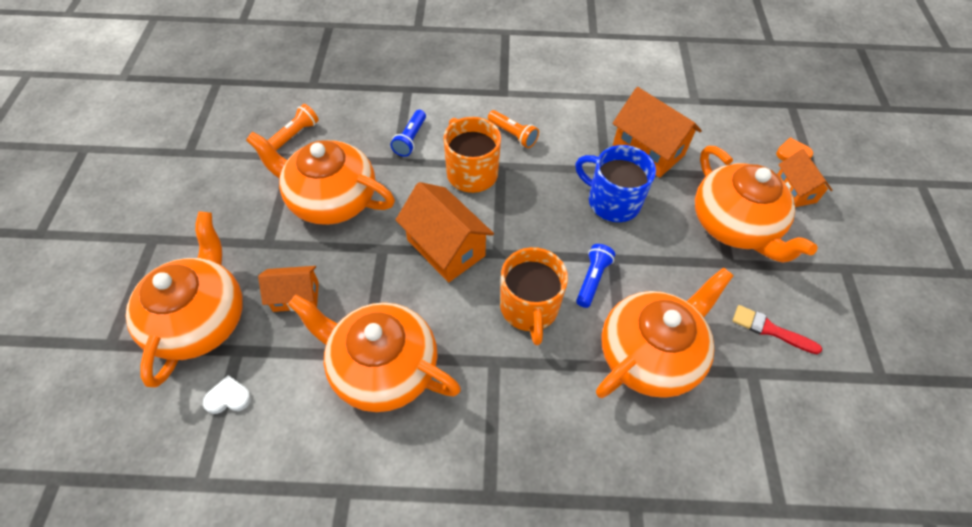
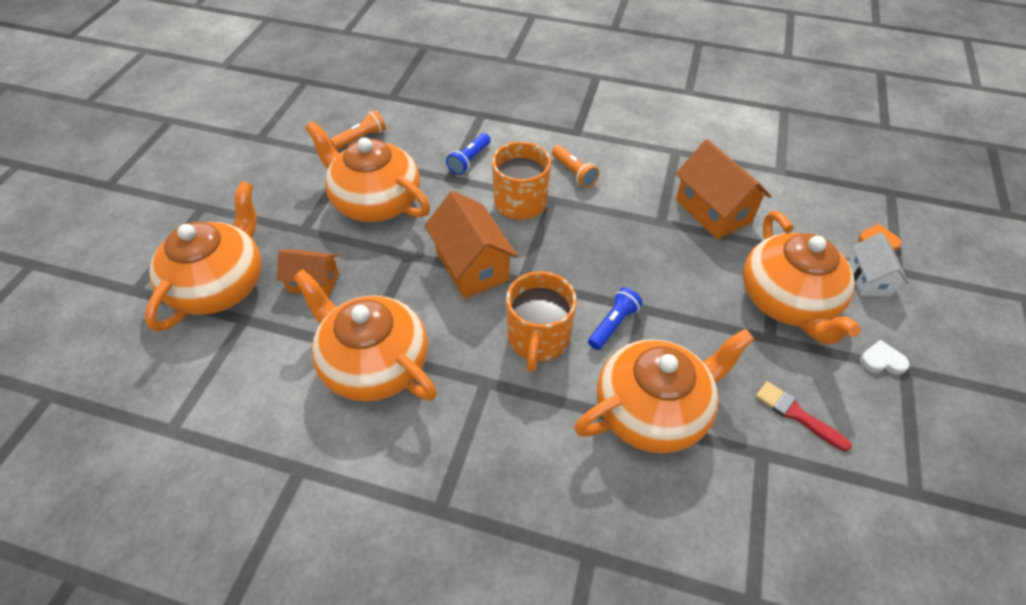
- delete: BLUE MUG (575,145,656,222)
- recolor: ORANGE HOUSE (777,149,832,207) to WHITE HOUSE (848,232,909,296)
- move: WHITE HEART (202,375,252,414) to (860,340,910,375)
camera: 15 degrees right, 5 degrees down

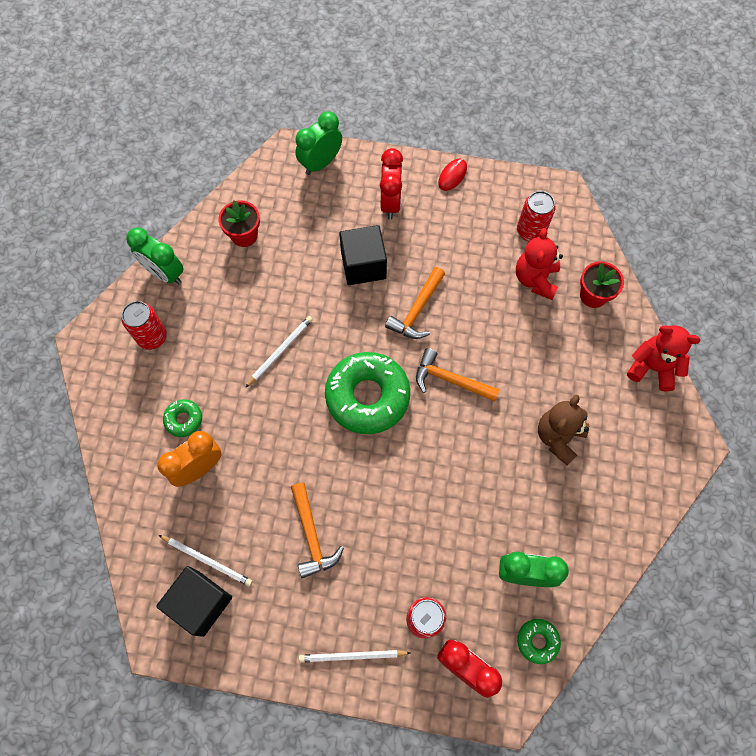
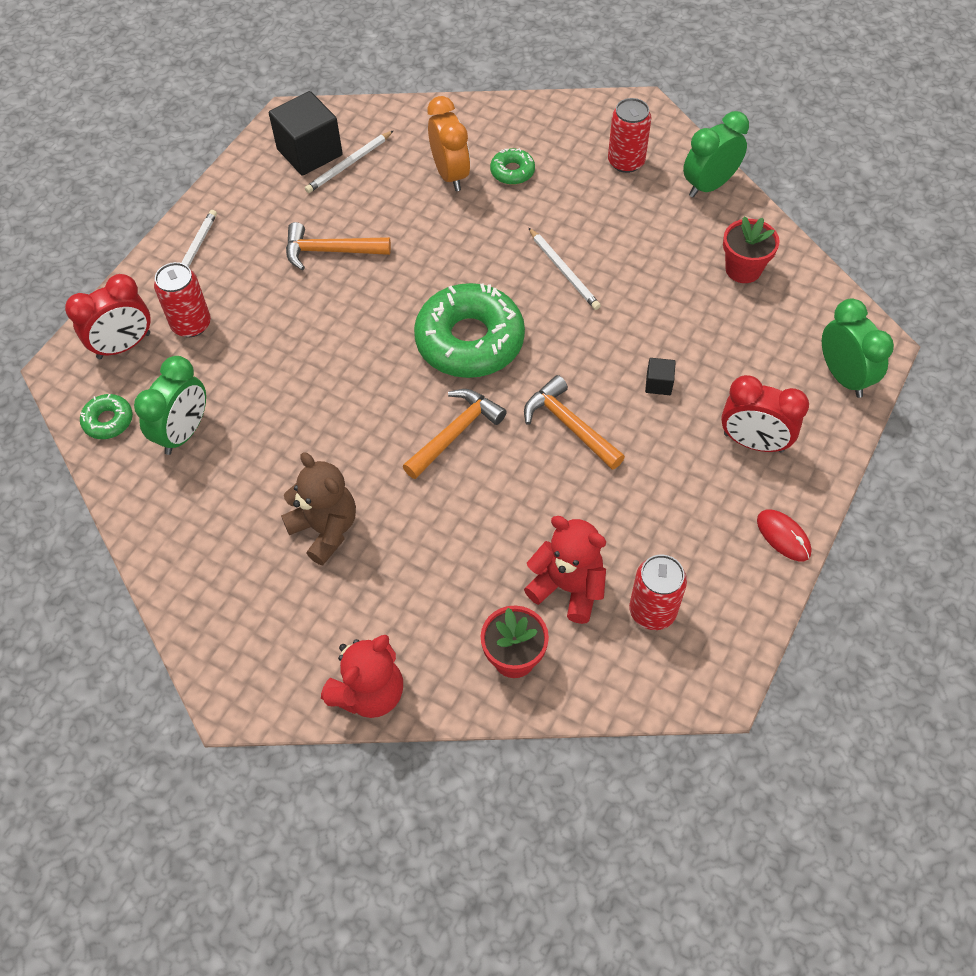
- resize: BLACK CUBE (339,225,387,285) = (645,358,676,395) x0.46
camera: 110 degrees right, 10 degrees down

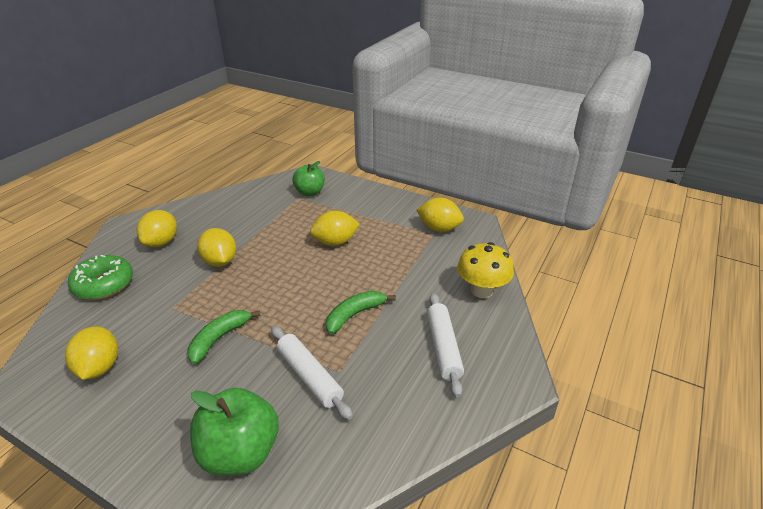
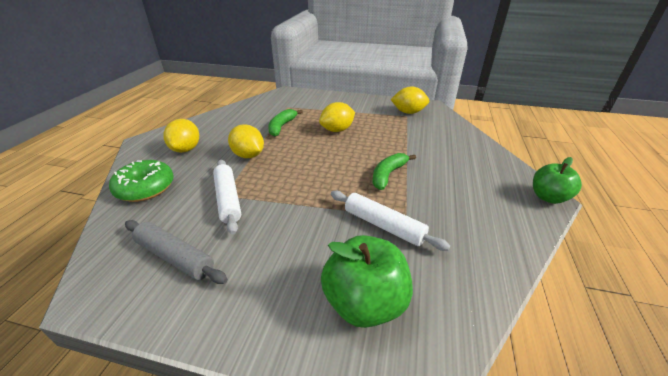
- move: GREEN APPLE (292,161,325,196) to (533,157,582,204)
- delete: YELLOW MUSHROOM (457,242,514,298)
- move: WHITE ROLLING PIN (427,293,464,397) to (213,159,241,235)
- move: GREEN BANANA (188,310,261,364) to (268,109,303,137)
- replace: YELLOW LEMON (65,326,118,380) to GREY ROLLING PIN (125,220,228,284)
camera: 15 degrees left, 0 degrees up

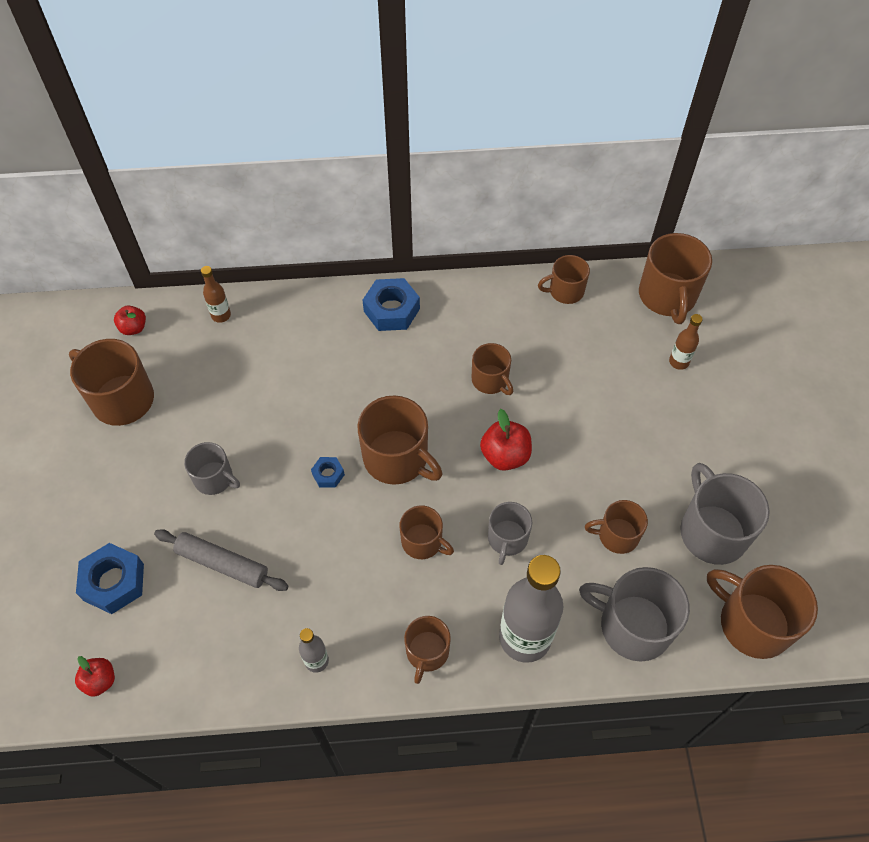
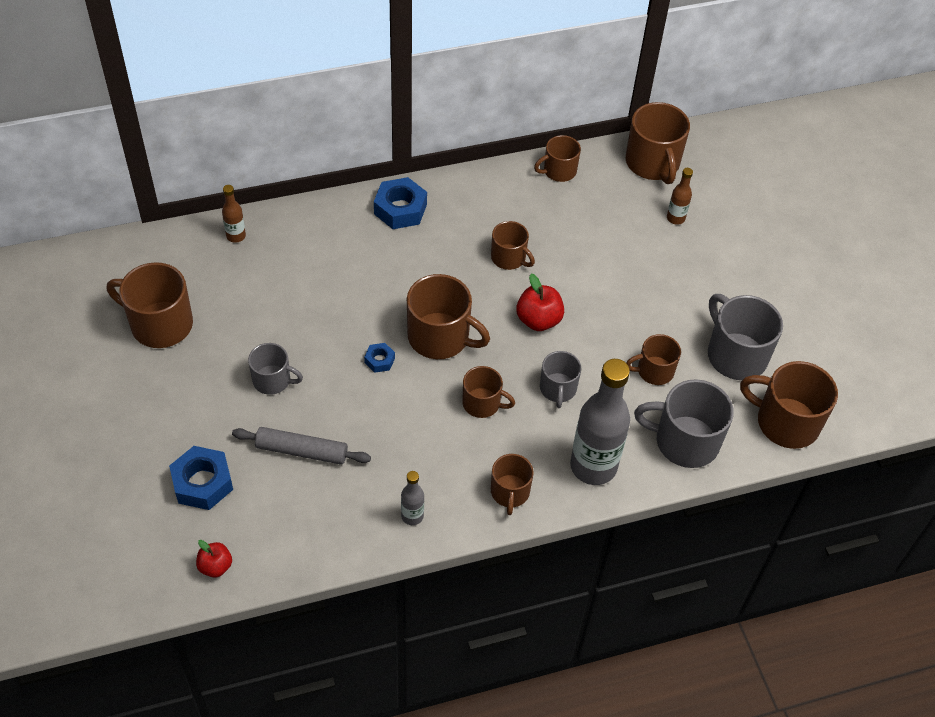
- delete: RED APPLE (114,305,146,335)
camera: 15 degrees left, 5 degrees down

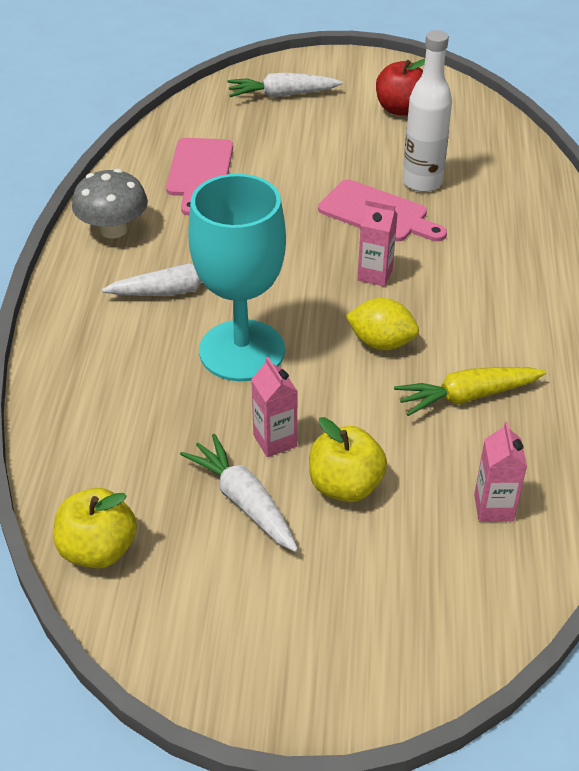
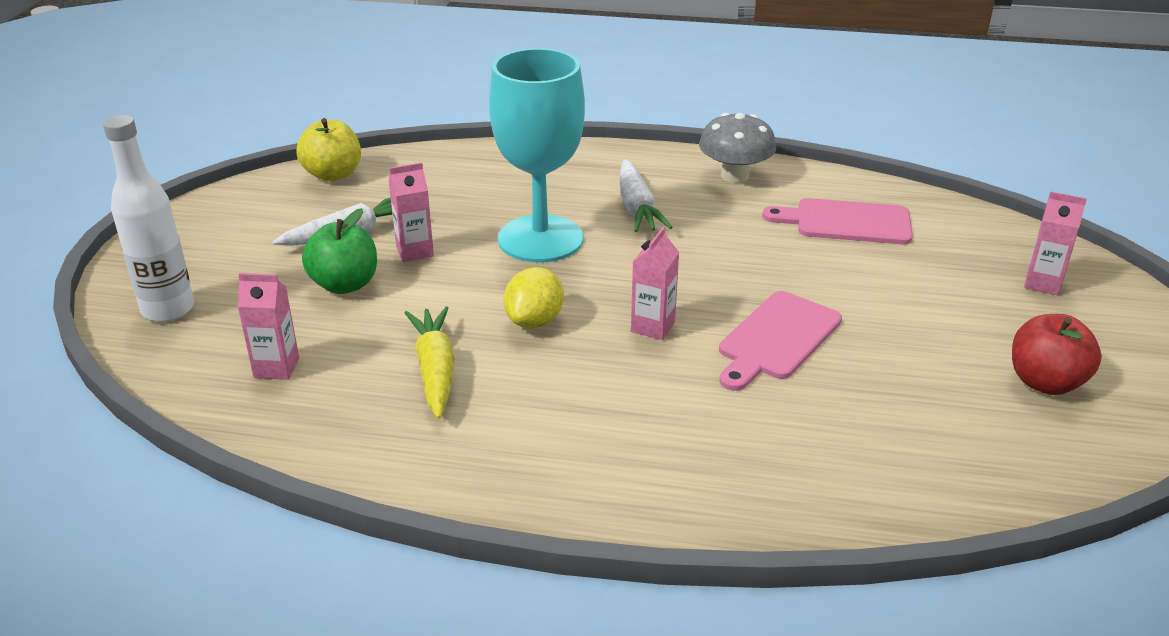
- move: WHITE BOTTLE (403,30,452,192) to (103,115,194,322)
- replace: WHITE CARROT (227,73,343,98) to PINK CARTON (1024,191,1087,295)
- recolor: YELLOW APPLE (309,417,387,502) to GREEN APPLE (302,208,377,294)
camera: 95 degrees right, 10 degrees down

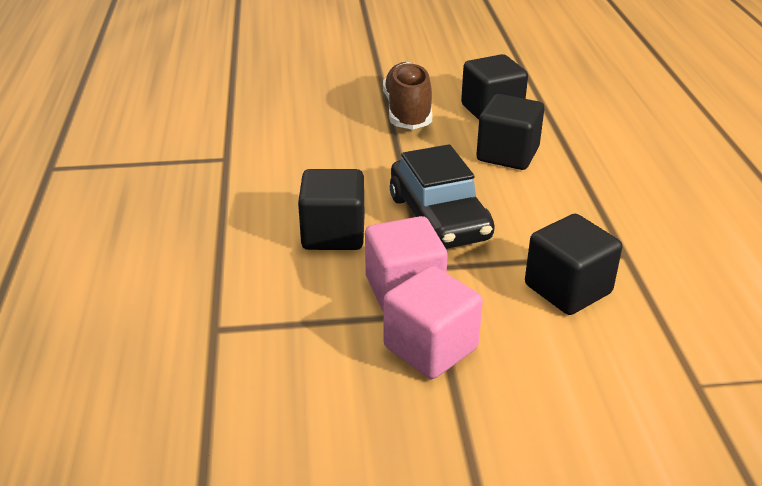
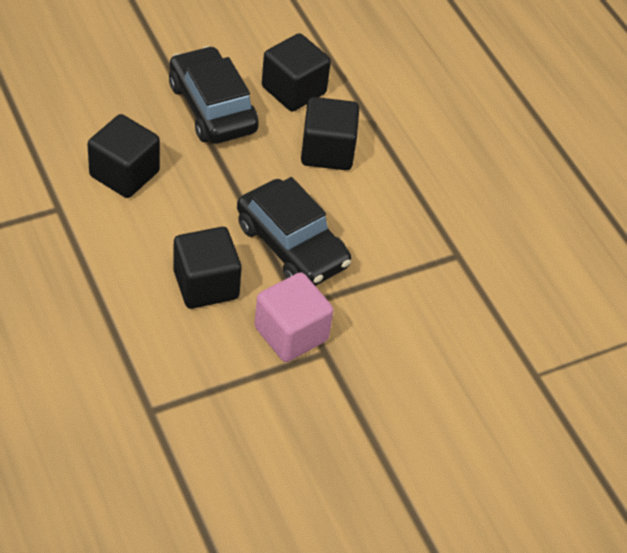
- replace: BROWN SHOE (383,62,432,130) to BLACK CAR (169,46,259,144)
- move: BLACK CUBE (525,214,622,315) to (87,114,160,198)
- delete: PINK CUBE (384,266,483,379)
camera: 25 degrees left, 15 degrees up

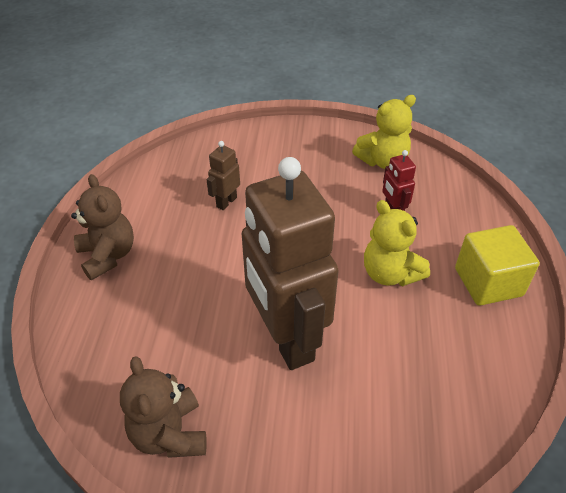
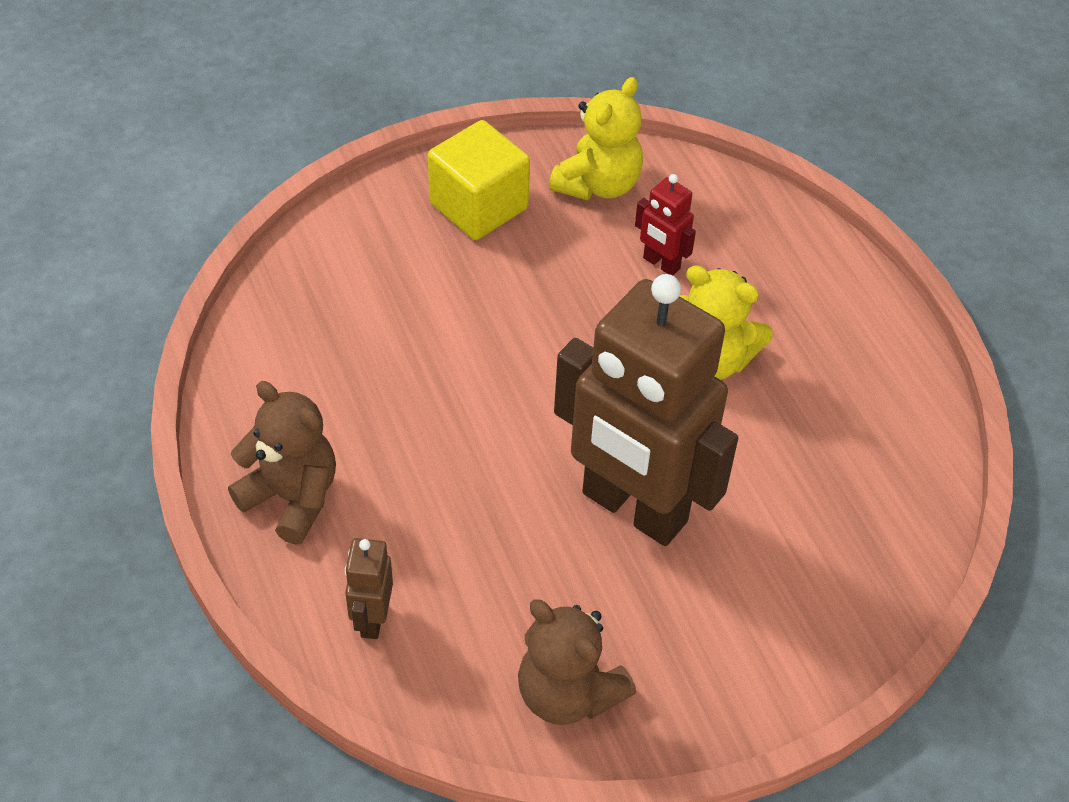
- move: BROWN ROBOT (206,141,240,210) to (345,538,393,639)
- move: YELLOW CUBE (455,225,540,306) to (428,120,530,240)
camera: 30 degrees left, 5 degrees up

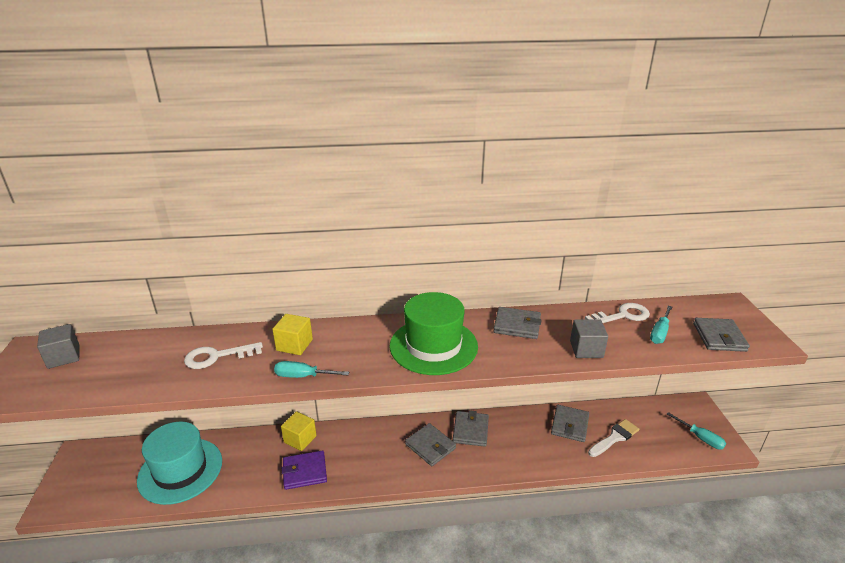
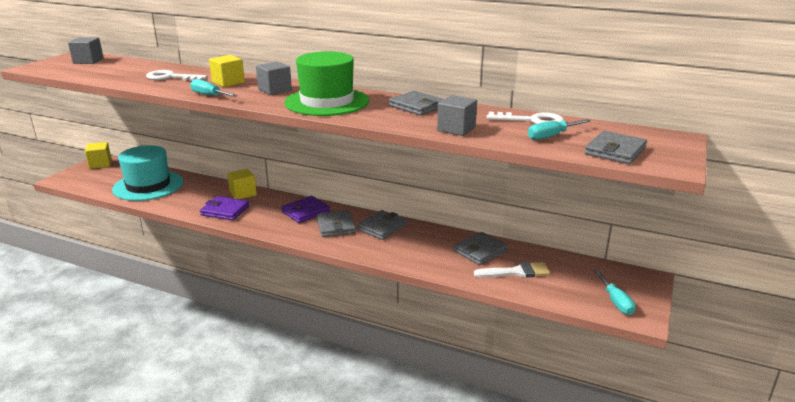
- insert: GREY CUBE (256,62,292,95)
- insert: YELLOW CUBE (85,142,111,169)
- insert: PURPLE WALLET (281,196,330,223)
camera: 30 degrees right, 5 degrees down

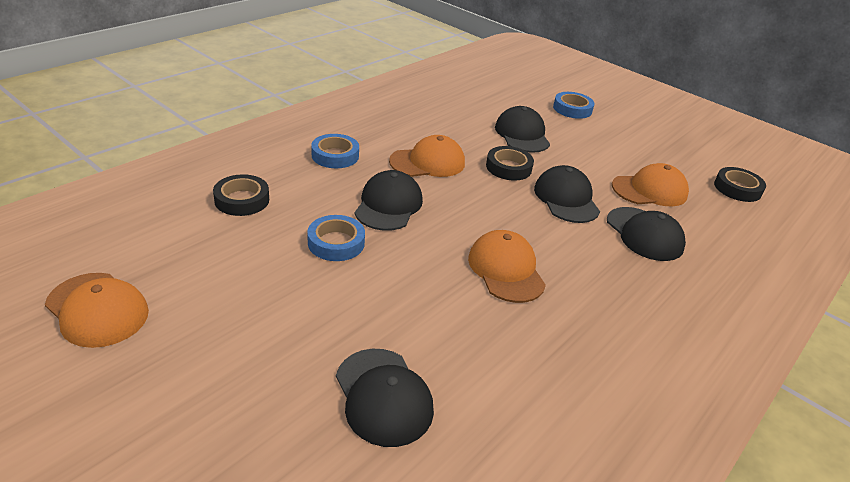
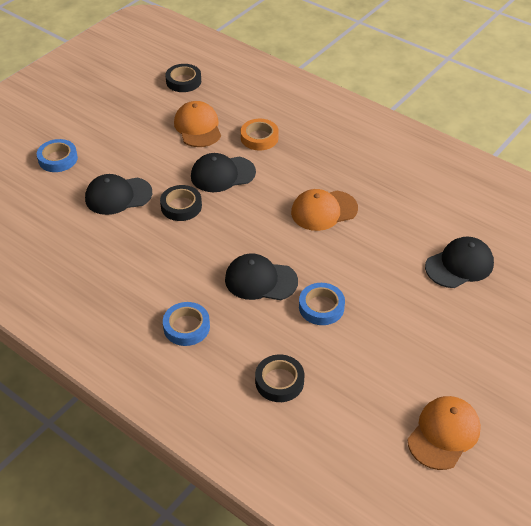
- delete: ORANGE CAP (389,135,465,177)
- replace: BLACK CAP (607,207,686,261) to ORANGE TAPE (241,119,279,150)
camera: 90 degrees left, 10 degrees up

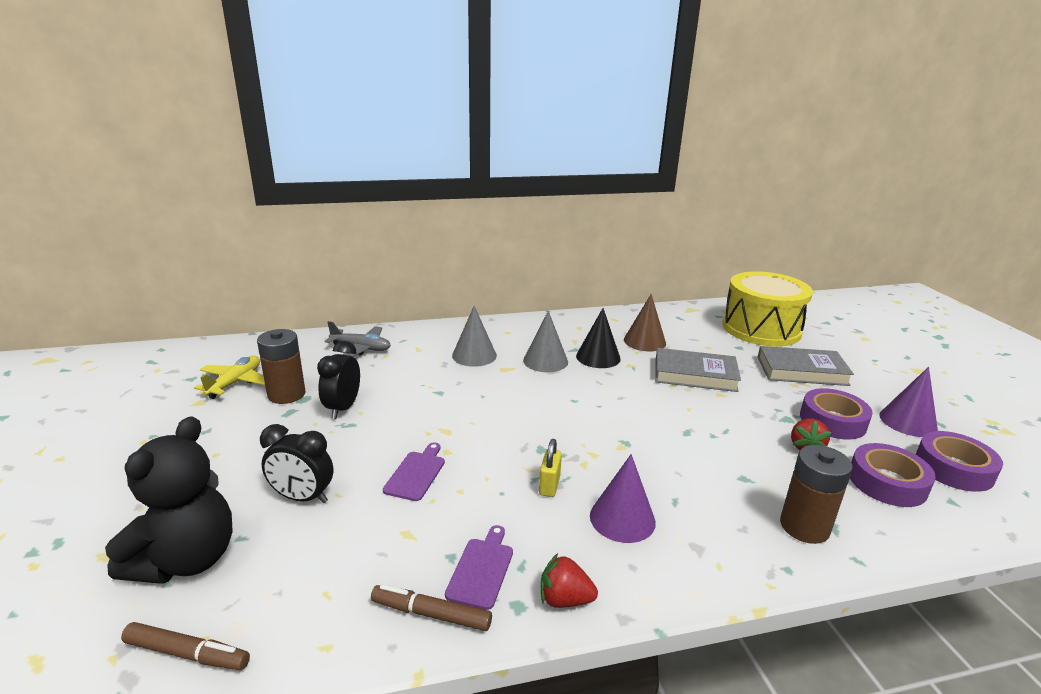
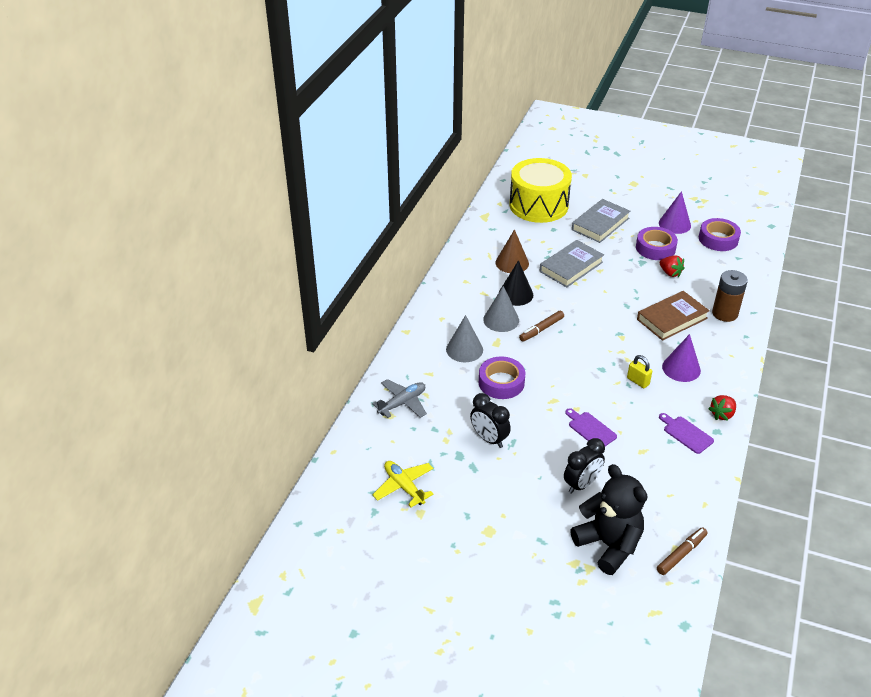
- delete: BROWN BATTERY (257,329,305,404)
- move: PURPLE TAPE (850,443,936,507) to (479,356,525,399)
- move: BROWN MARKER (371,584,492,631) to (519,311,564,342)
- insert: BROWN BOOK (637,291,710,341)
camera: 55 degrees left, 15 degrees up

